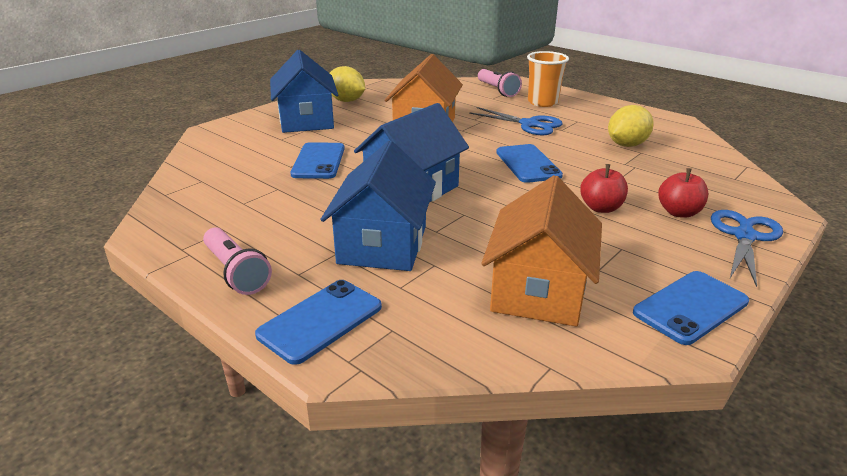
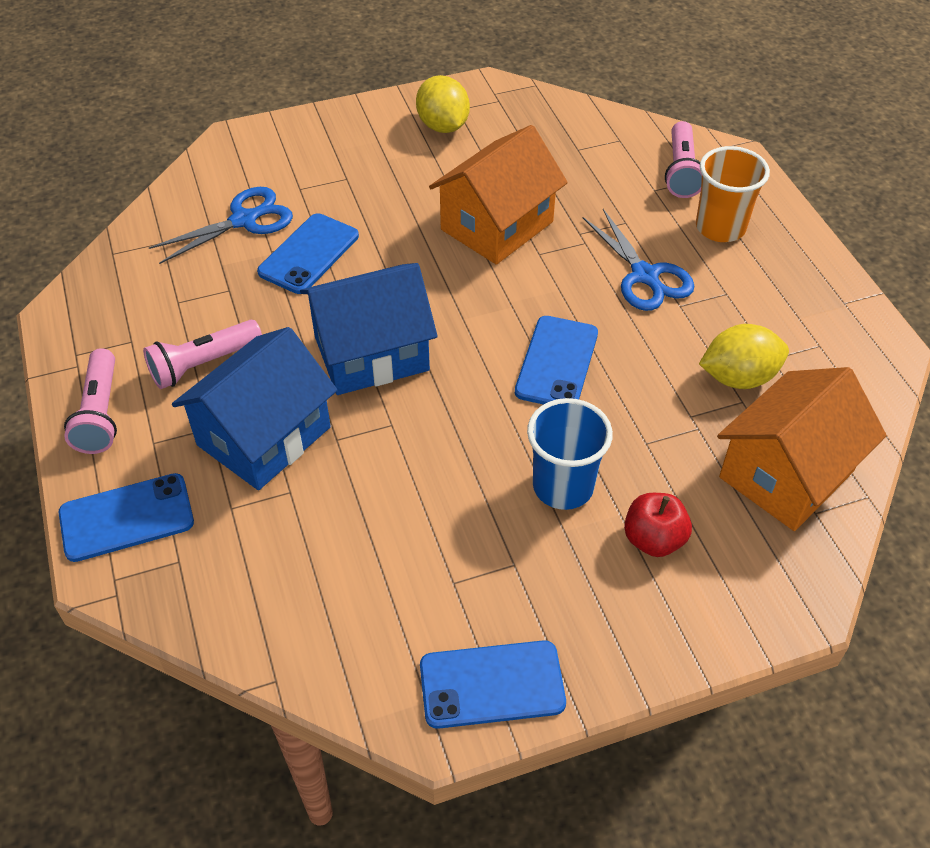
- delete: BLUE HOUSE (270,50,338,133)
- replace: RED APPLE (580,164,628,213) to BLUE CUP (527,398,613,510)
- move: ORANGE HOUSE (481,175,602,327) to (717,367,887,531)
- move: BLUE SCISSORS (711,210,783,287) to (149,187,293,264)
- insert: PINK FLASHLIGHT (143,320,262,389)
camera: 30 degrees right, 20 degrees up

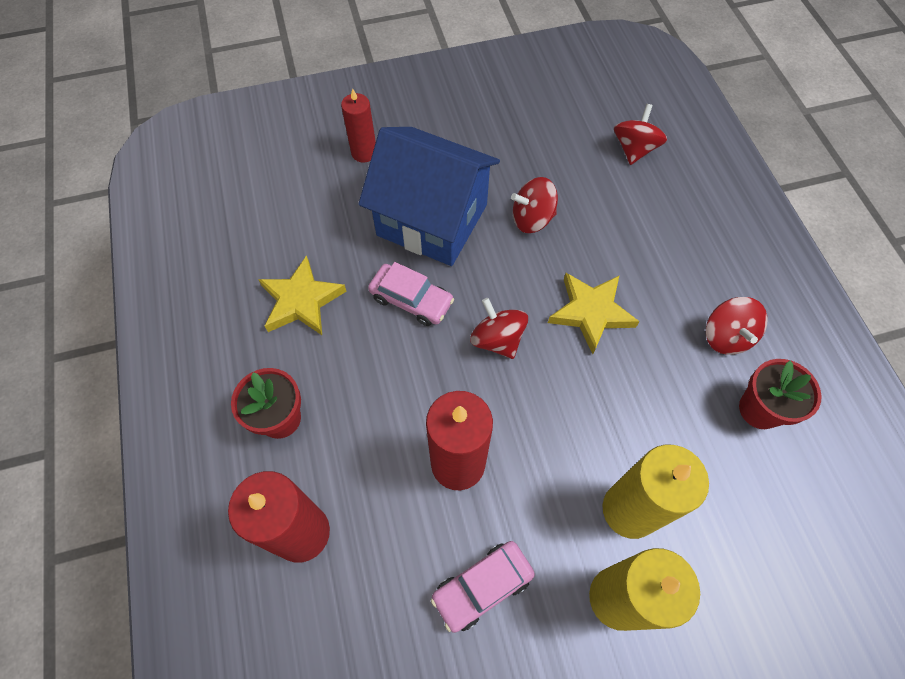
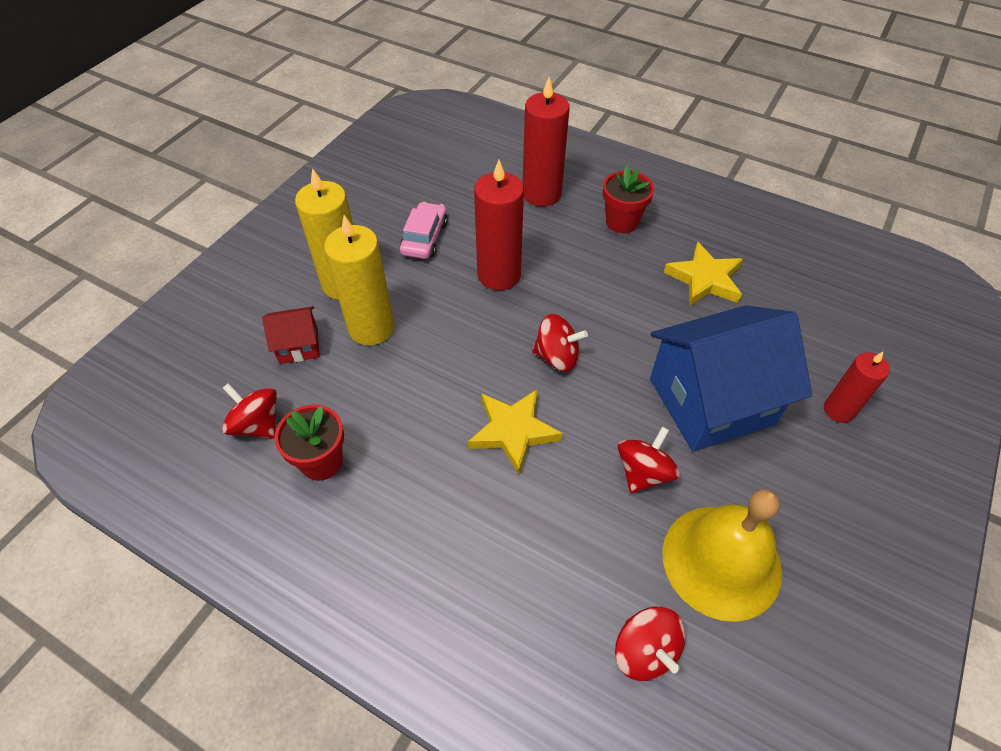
- delete: PINK CAR (368,262,454,326)
- move: RED SPINNING TOP (706,297,767,355) to (222,383,277,439)
- insert: RED HOUSE (262,306,320,364)
- insert: YELLOW BELL (662,489,782,622)
camera: 135 degrees right, 10 degrees down

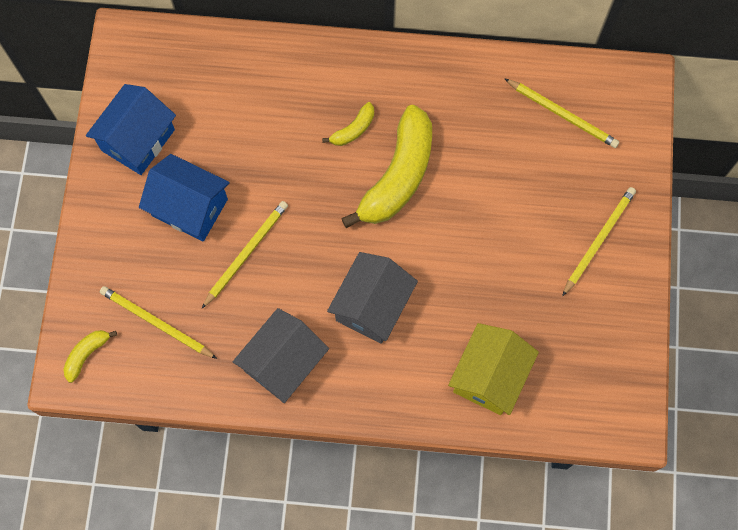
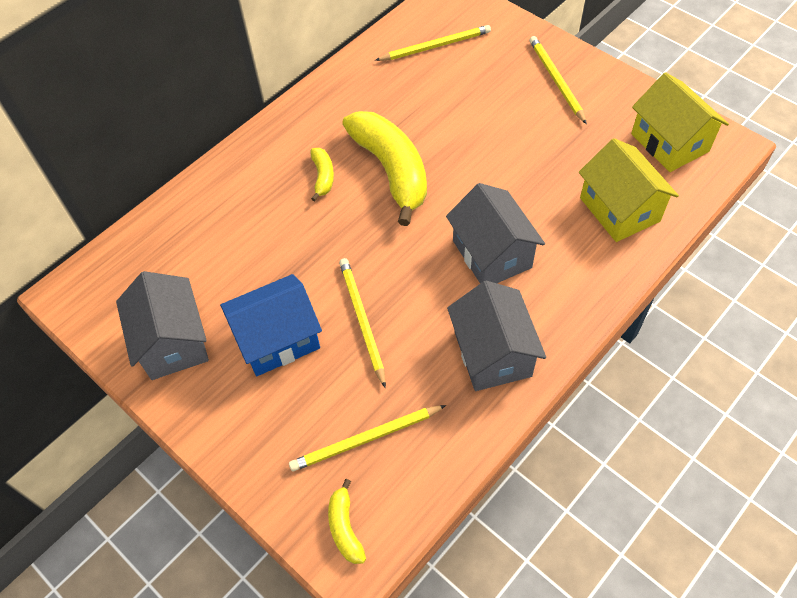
- recolor: BLUE HOUSE (86,84,176,175) to GREY HOUSE (116,271,209,380)
- insert: YELLOW HOUSE (631,72,729,172)
camera: 50 degrees left, 15 degrees down

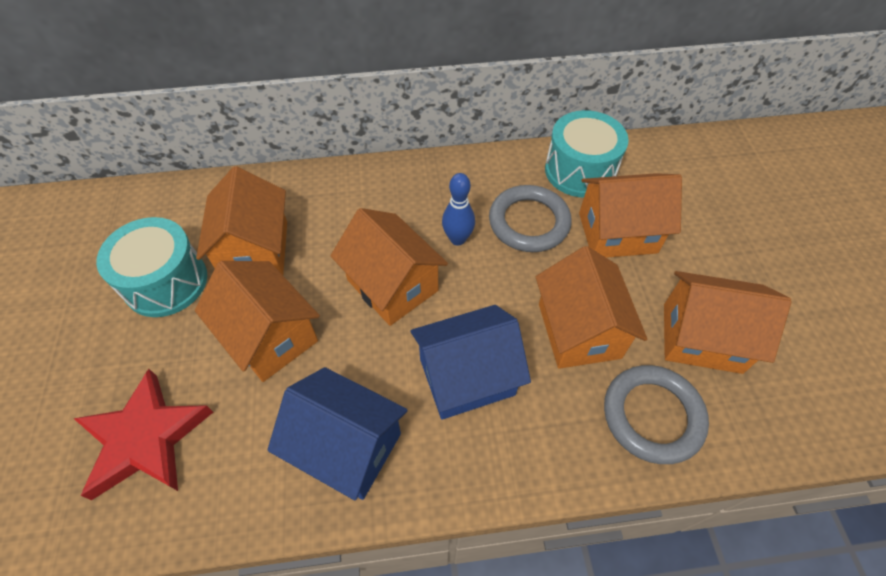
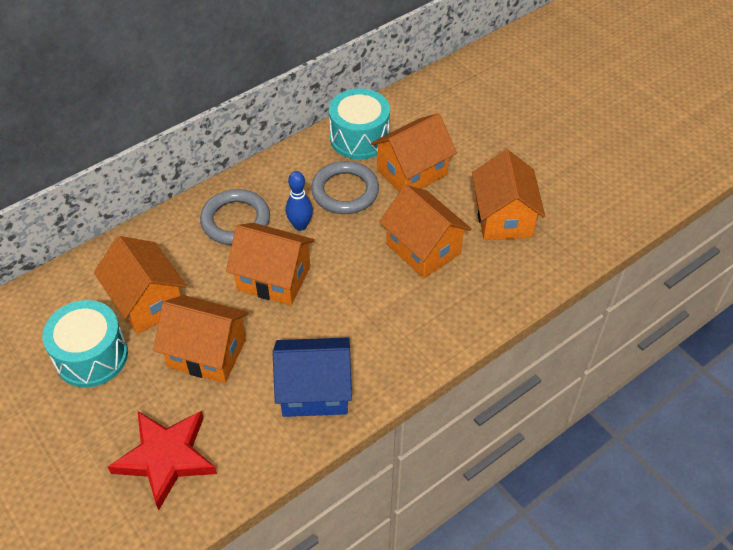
- rotate: ORANGE HOUSE (664,271,792,374) = (472,149,545,240) 75 degrees counterclockwise
- delete: BLUE HOUSE (410,305,531,420)
- move: GREY RING (604,365,709,464) to (200,189,270,245)
camera: 30 degrees left, 5 degrees down

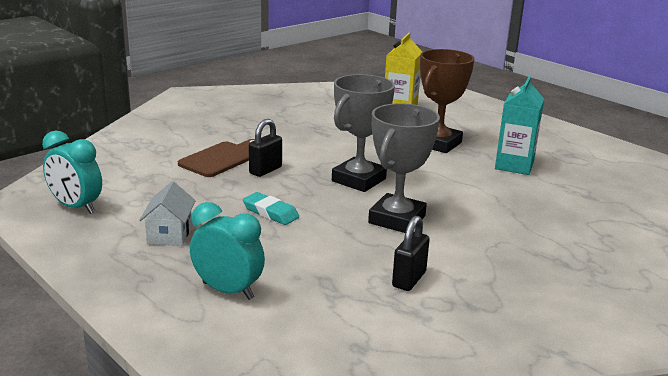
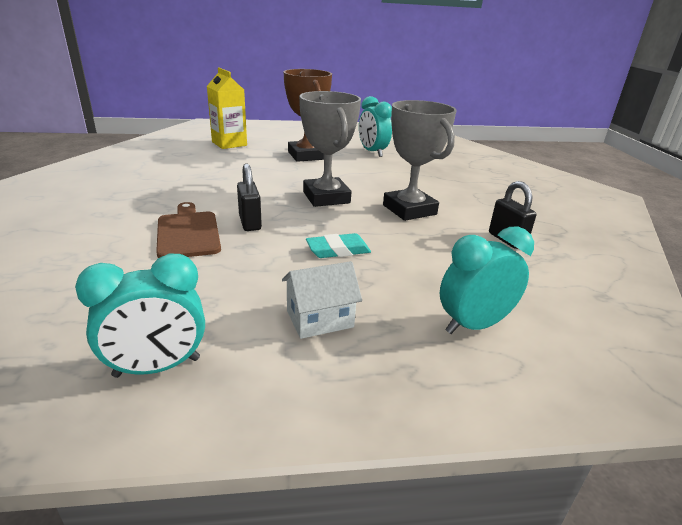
- replace: TURQUOISE CARTON (495,76,544,175) to TURQUOISE CLOCK (359,96,392,157)
- rotate: WHITE HOUSE (140,181,196,246) = (282,261,362,339) 60 degrees counterclockwise
camera: 55 degrees left, 5 degrees up

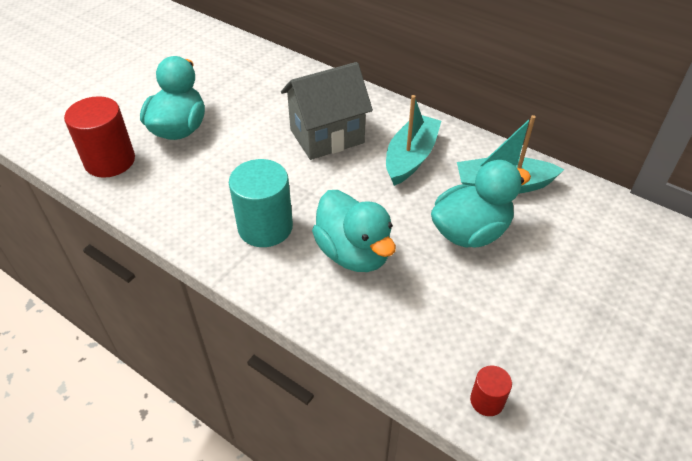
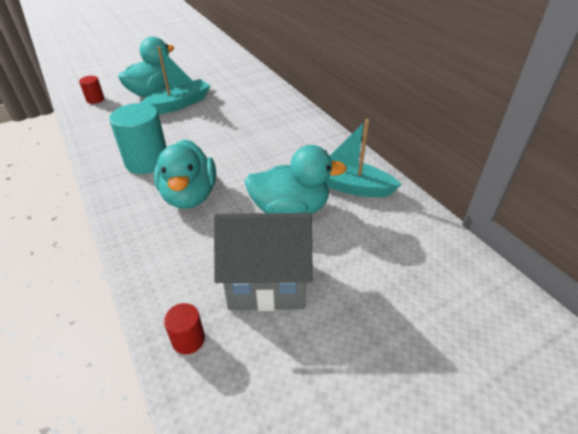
- move: GREY HOUSE (281,62,373,160) to (214,213,313,311)
- move: TURQUOISE BOAT (386,95,441,186) to (141,46,210,114)
- resize: RED CYLINDER (64,96,135,178) = (79,76,104,104) x0.49
camera: 25 degrees right, 5 degrees down

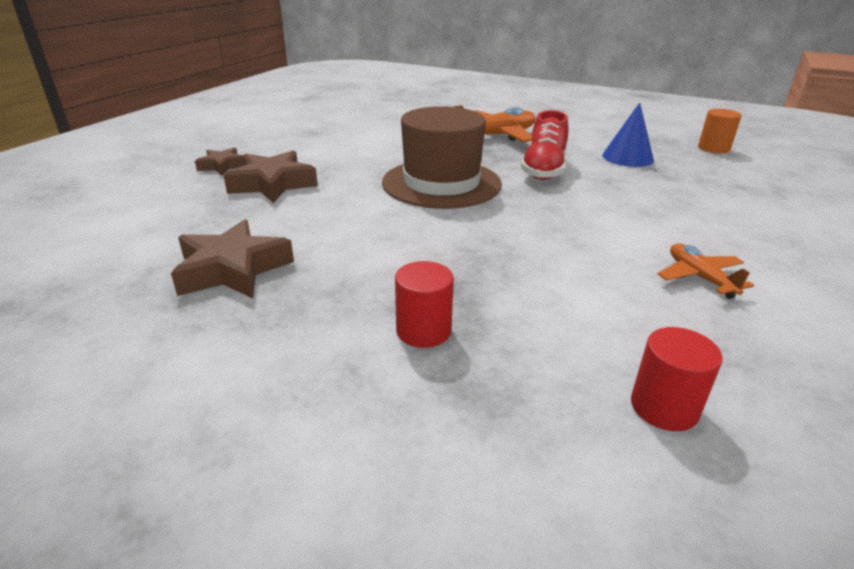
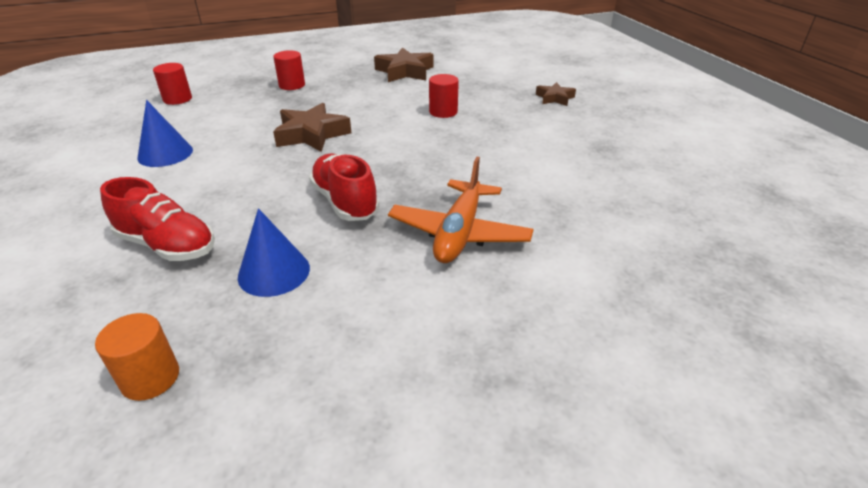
- delete: BROWN HAT (382,106,502,209)
- move: BROWN STAR (223,150,318,203) to (273,103,351,152)
- replace: ORANGE PLANE (658,244,754,299) to BLUE CONE (137,100,193,167)
- insert: RED CYLINDER (429,74,459,118)
- insert: RED SHOE (100,177,215,261)
camera: 135 degrees right, 5 degrees up

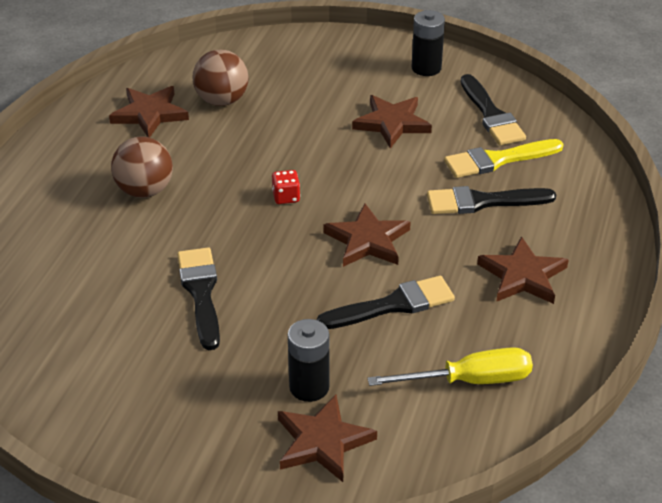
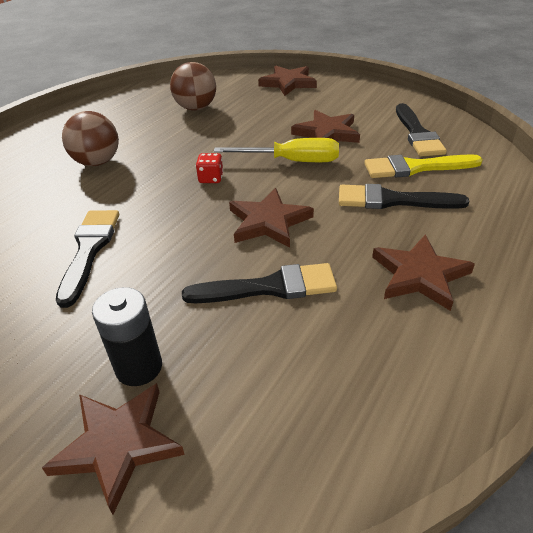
- delete: BLACK BATTERY (412,10,445,76)
- move: BROWN STAR (109,86,189,138) to (258,65,317,96)
- move: YELLOW SCREWDRIVER (368,347,533,386) to (214,138,339,162)
camera: 15 degrees right, 0 degrees up

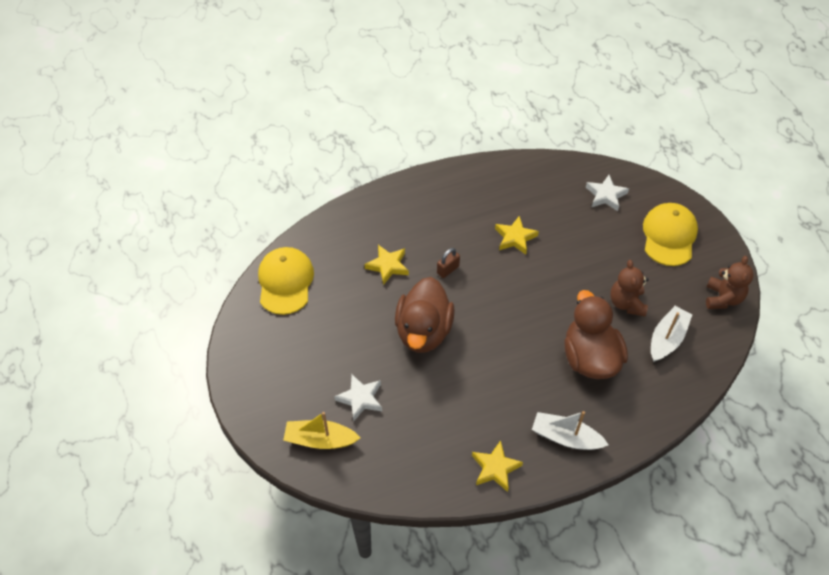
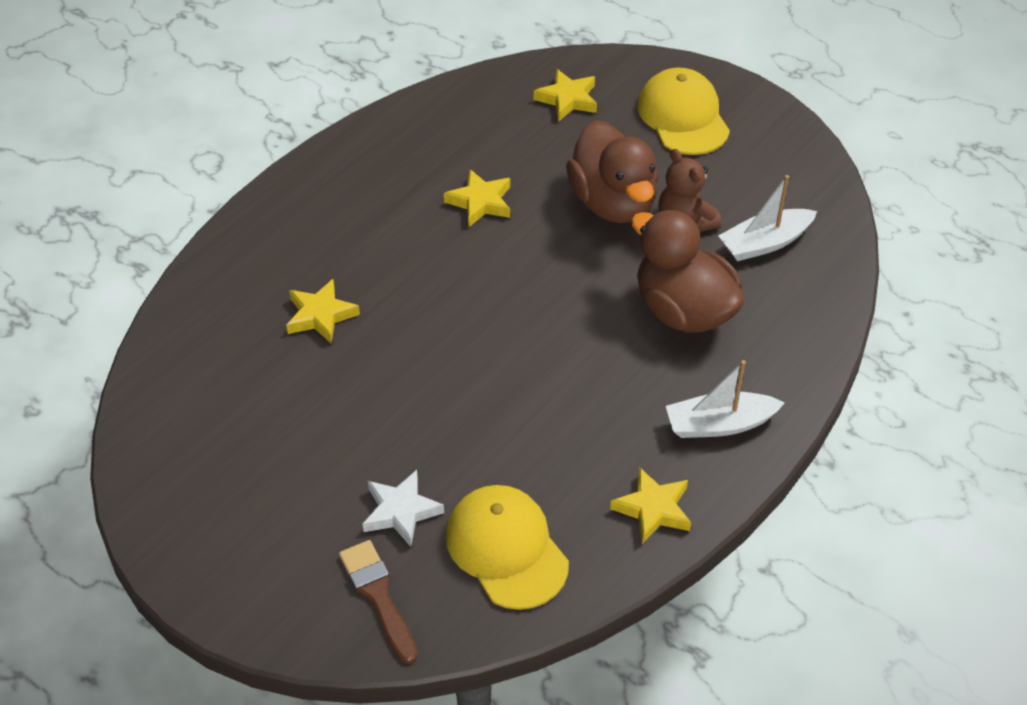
- recolor: WHITE STAR (586,175,629,211) to YELLOW STAR (534,69,597,122)
- move: YELLOW CAP (258,247,314,315) to (446,485,569,610)
- delete: BROWN PADLOCK (437,248,460,278)
- delete: BROWN TEDDY BEAR (706,256,754,309)
- move: BROWN DUCK (395,277,455,353) to (566,120,658,223)
- rotate: WHITE BOAT (651,306,693,362) = (718,175,817,261) 120 degrees counterclockwise
- replace: YELLOW BOAT (283,412,360,449) to BROWN BRUSH (339,540,418,664)
camera: 30 degrees left, 5 degrees down

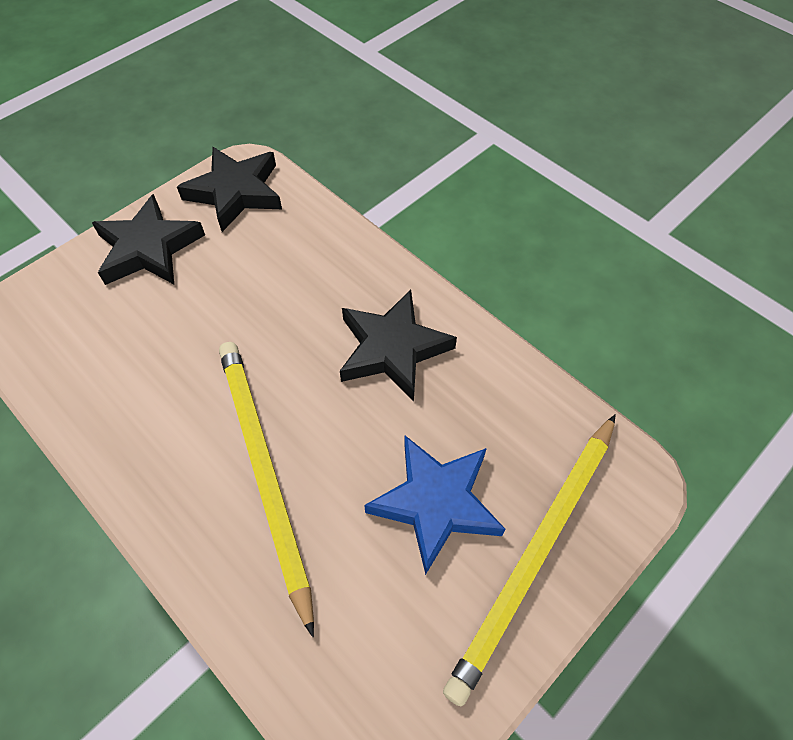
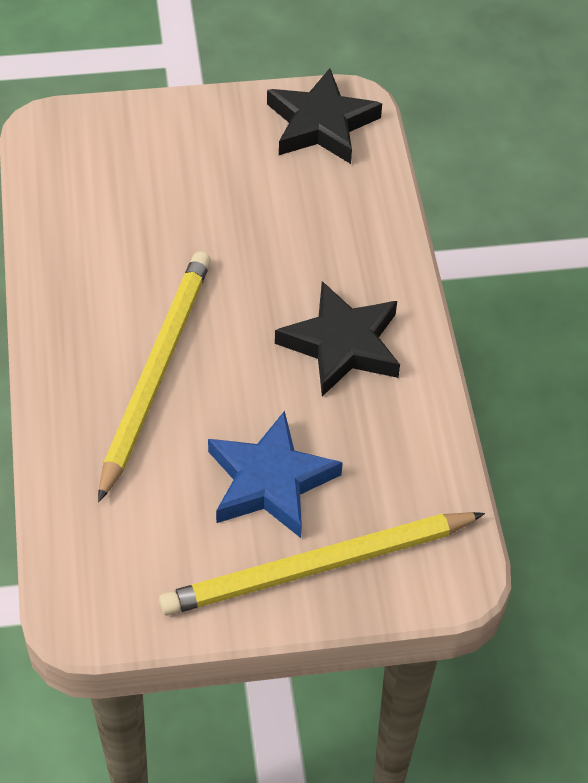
- delete: BLACK STAR (92,194,205,285)
camera: 35 degrees right, 5 degrees down

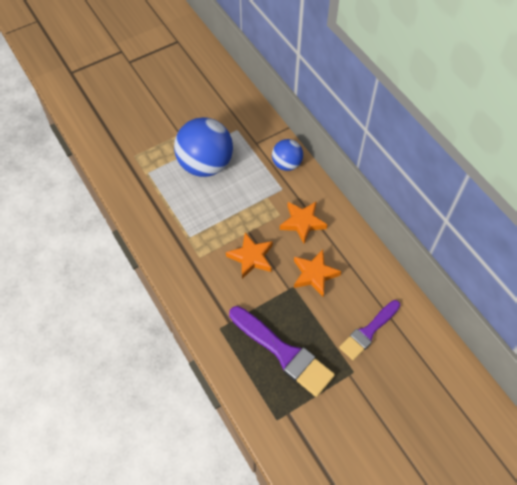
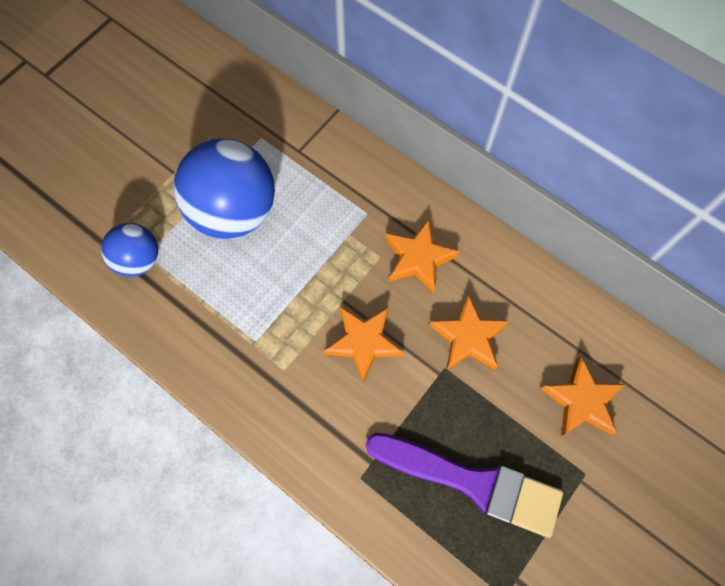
- move: BLUE BALL (272,139,303,171) to (101,223,158,277)
- replace: PURPLE BRUSH (339,300,400,360) to ORANGE STAR (540,357,625,436)
camera: 20 degrees left, 10 degrees up

